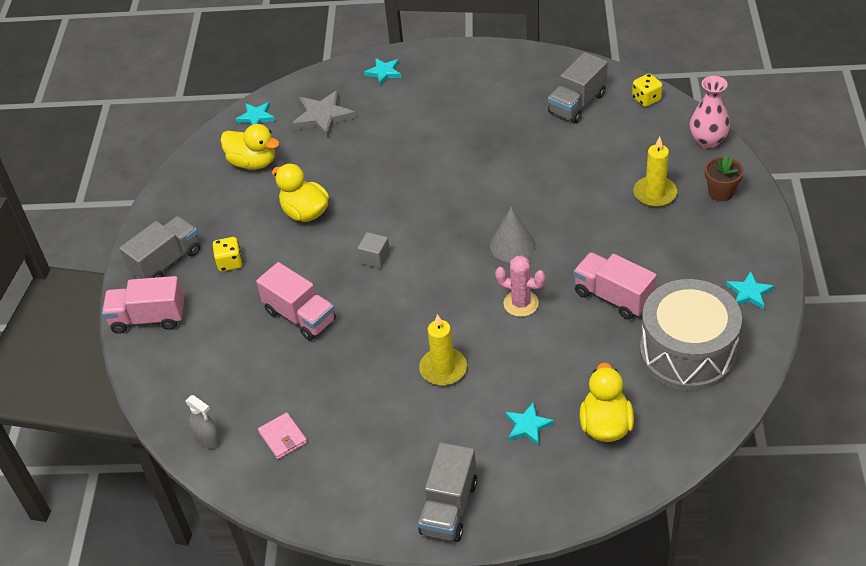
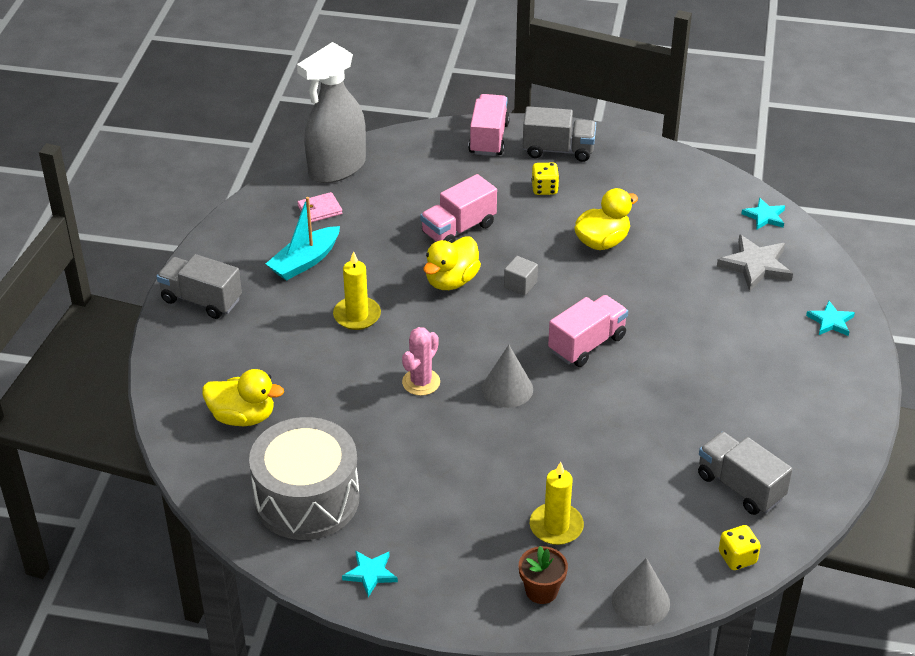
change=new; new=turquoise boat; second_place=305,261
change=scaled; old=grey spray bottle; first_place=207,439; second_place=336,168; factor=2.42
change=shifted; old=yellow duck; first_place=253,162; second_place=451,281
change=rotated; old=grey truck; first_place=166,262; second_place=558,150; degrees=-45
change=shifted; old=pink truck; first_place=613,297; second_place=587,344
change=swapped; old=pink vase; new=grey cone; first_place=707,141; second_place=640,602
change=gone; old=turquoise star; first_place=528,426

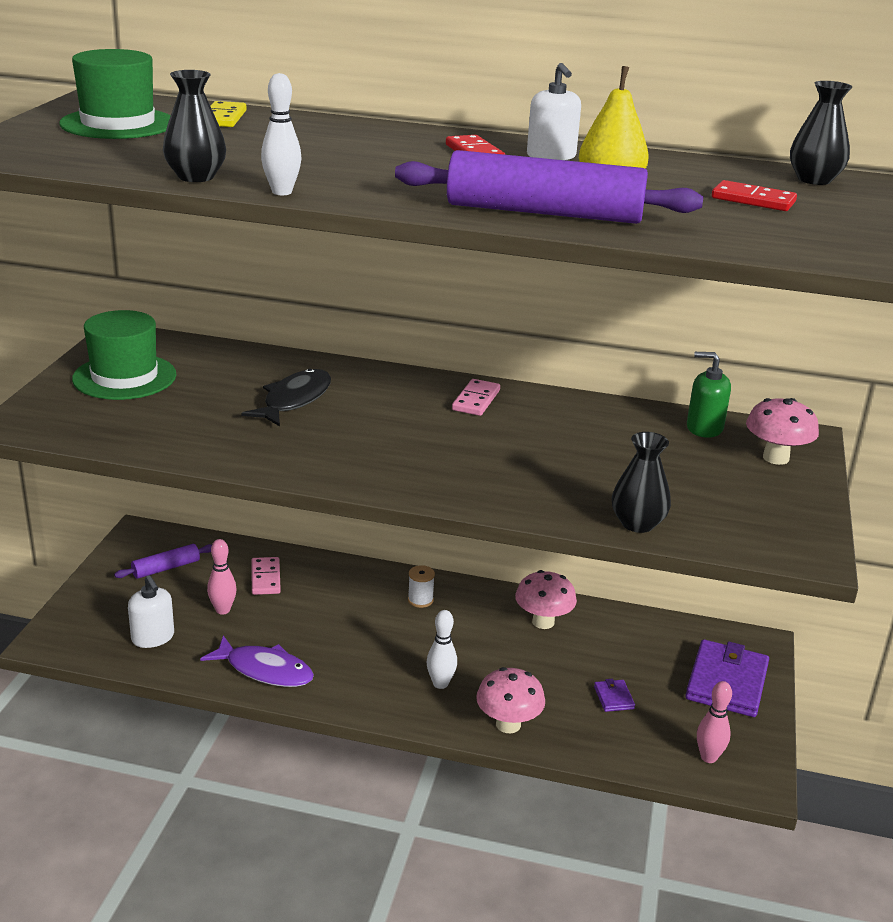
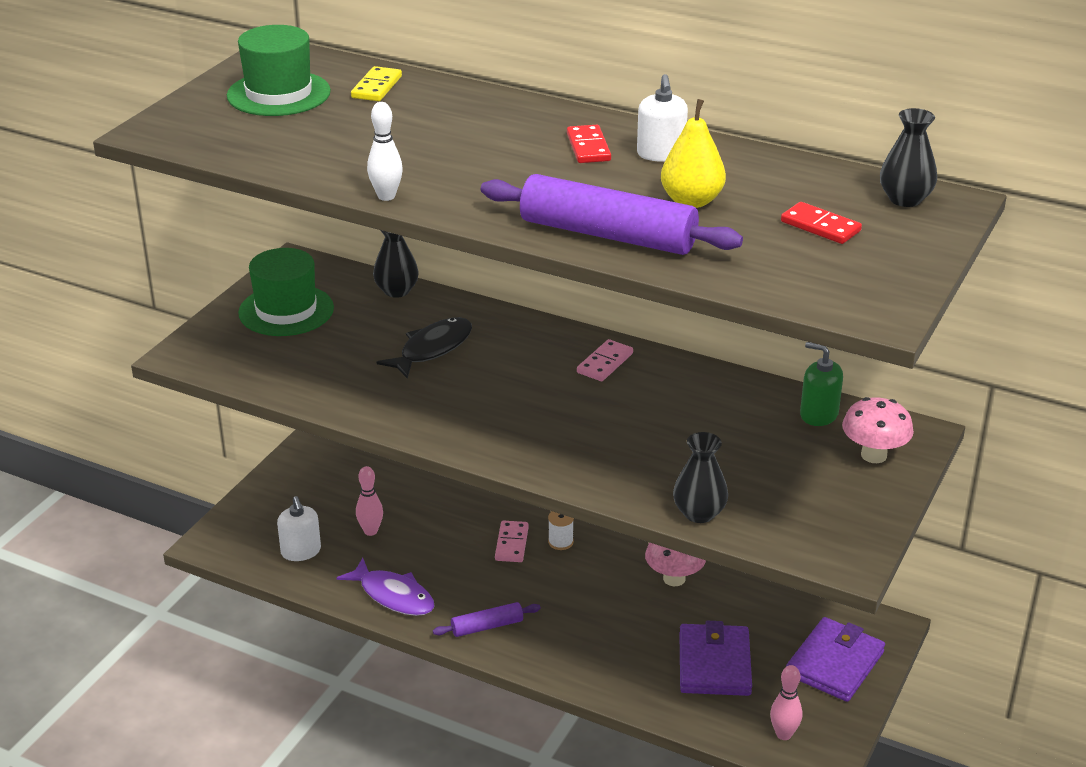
change=shifted; old=black vase; first_place=196,177; second_place=396,291
change=shifted; old=purple rolling pin; first_place=166,568; second_place=487,626
change=shifted; old=pink domino; first_place=265,578; second_place=511,544
change=scaled; old=purple wallet; first_place=613,698; second_place=714,664; factor=2.27
change=gone; old=white bowling pin; first_place=440,683
change=gone; old=pink mushroom; first_place=508,724

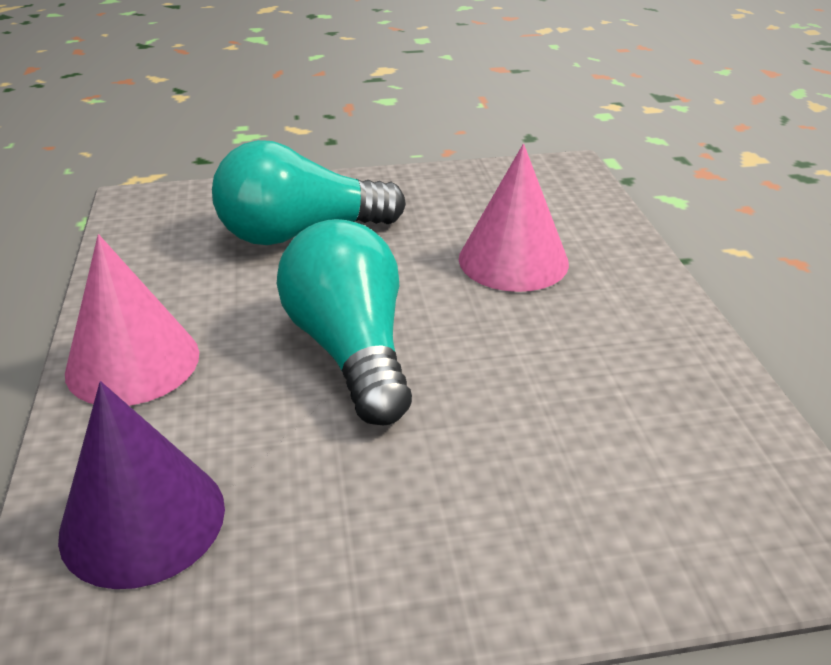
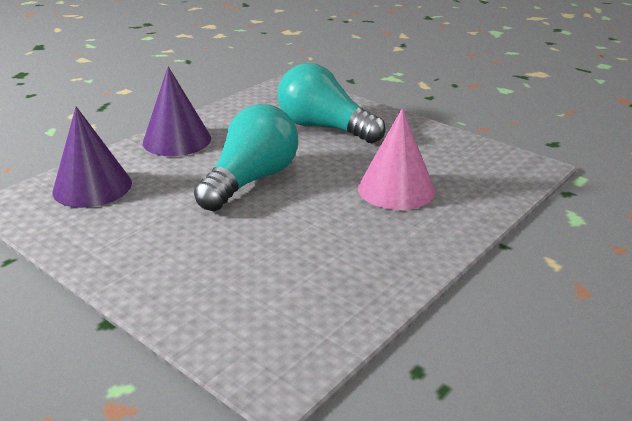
change=repainted; old=pink cone; new=purple cone; first_place=133,362; second_place=177,140

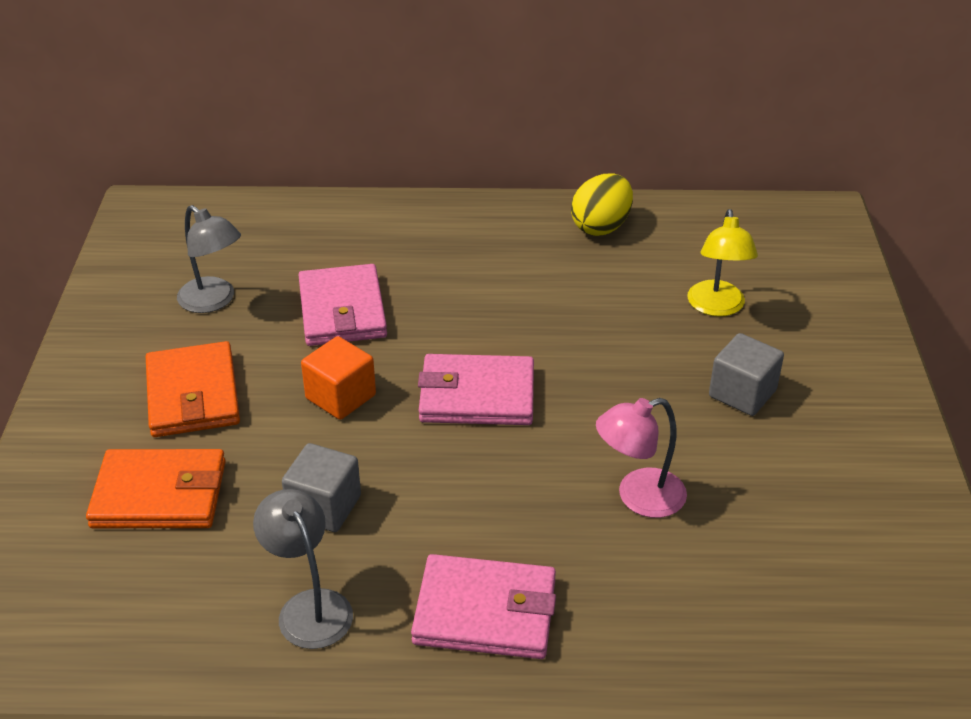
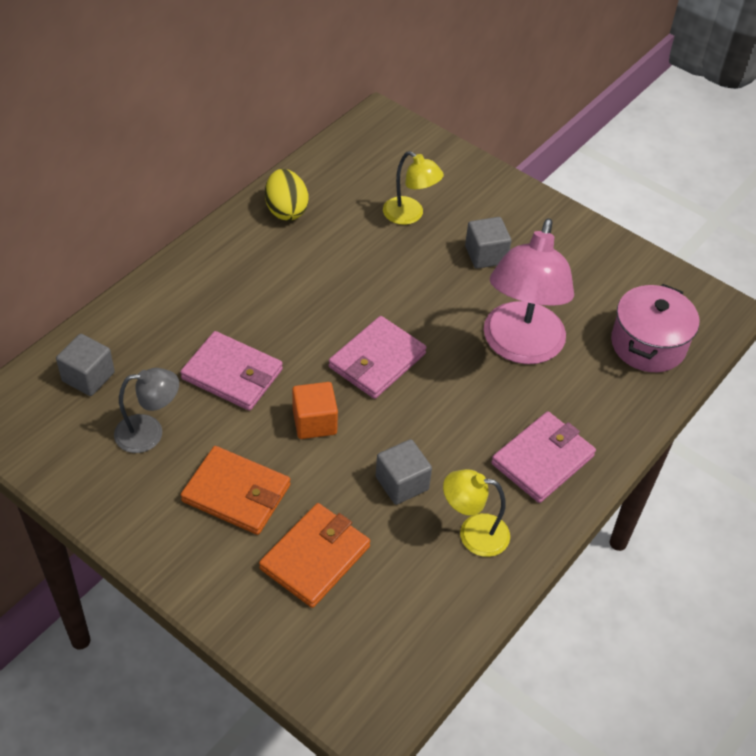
change=new; new=grey cube; second_place=88,377
change=repainted; old=grey lamp; new=yellow lamp; first_place=309,607; second_place=473,533
change=scaled; old=pink lamp; first_place=638,497; second_place=520,347; factor=1.88
change=new; new=pink pot; second_place=648,344

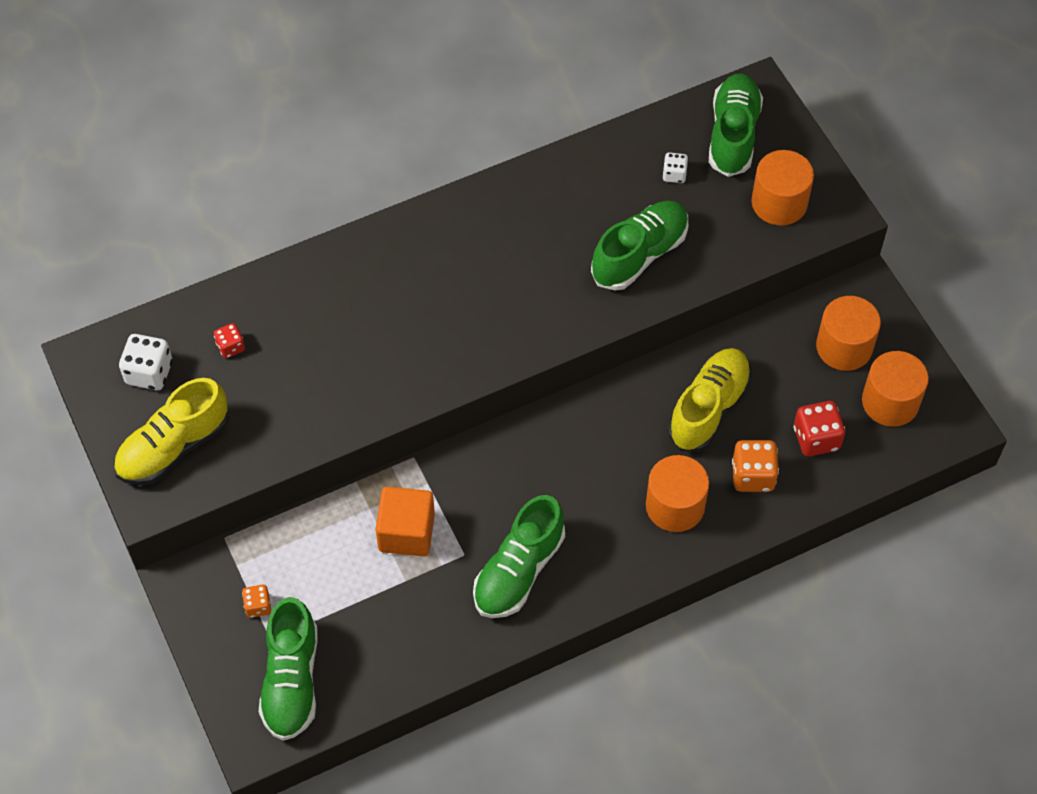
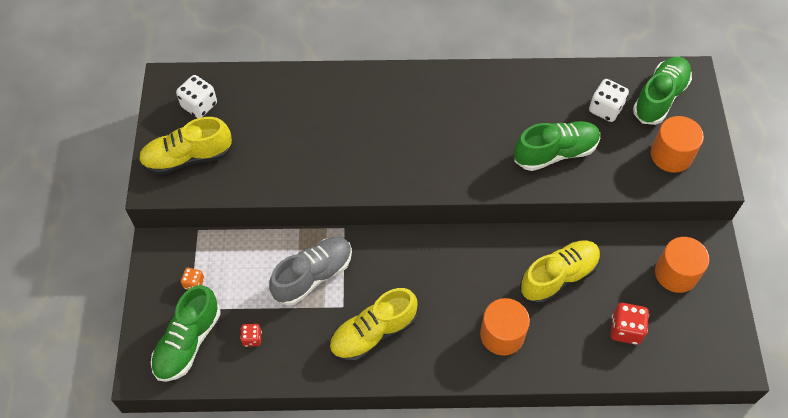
change=shifted; old=red dice; first_place=230,347; second_place=252,338
change=swapped; old=orange cube; new=grey shoe; first_place=406,532; second_place=313,276
change=repainted; old=green shoe; new=yellow shoe; first_place=518,570; second_place=373,333
change=scaled; old=white dice; first_place=674,174; second_place=605,109; factor=1.7
change=gone; old=orange dice; first_place=753,475
change=gone; old=orange cylinder; first_place=890,402

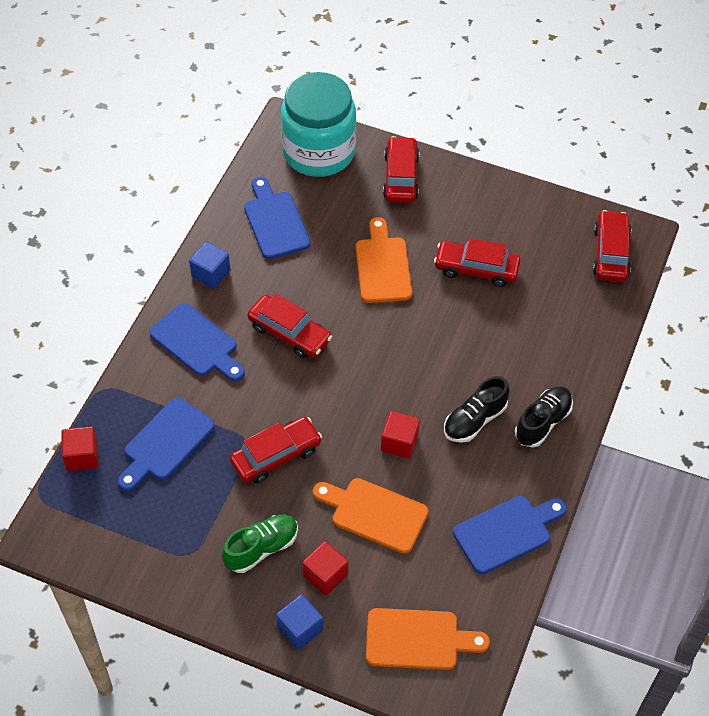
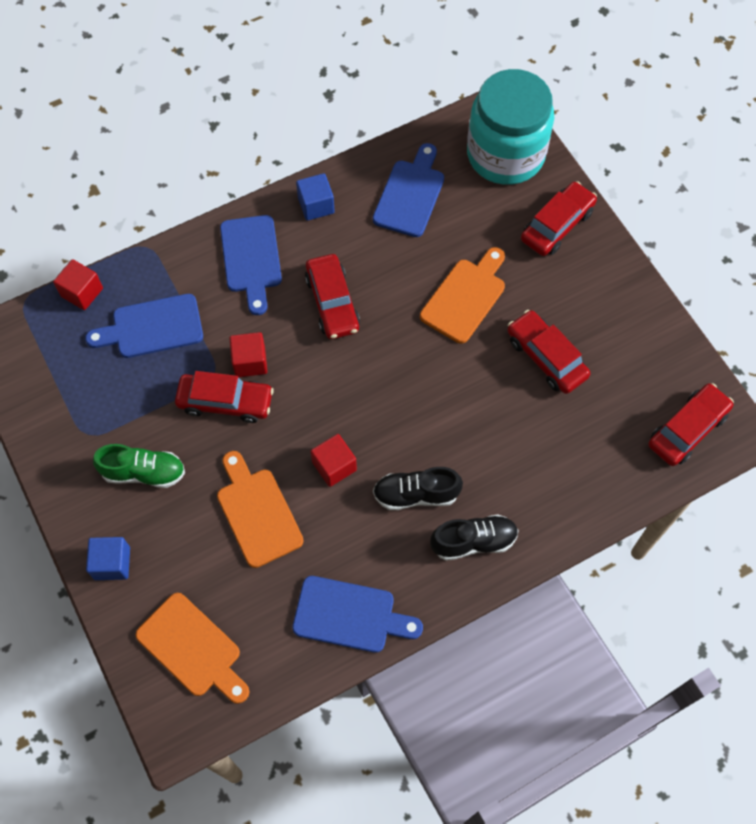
change=shifted; old=red cube; first_place=325,575; second_place=250,362

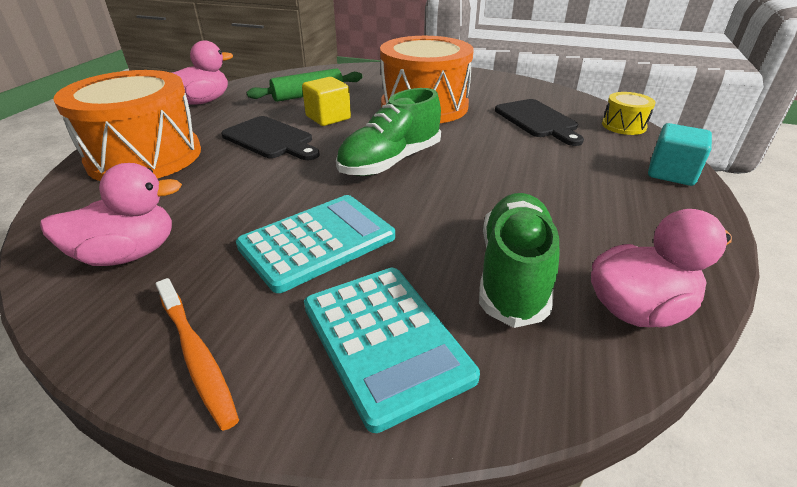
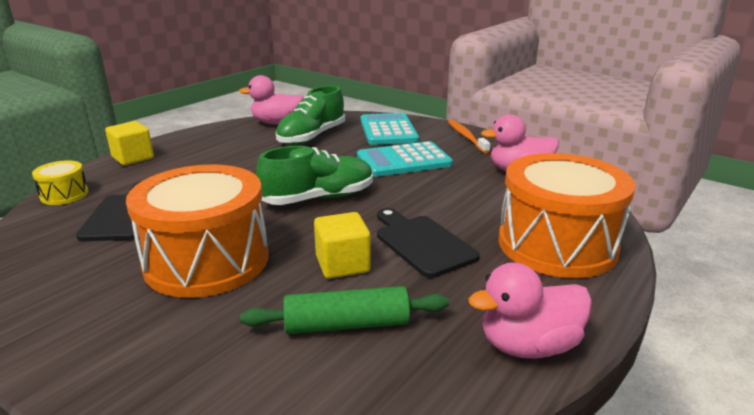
change=repainted; old=turquoise cube; new=yellow cube; first_place=671,173; second_place=133,158

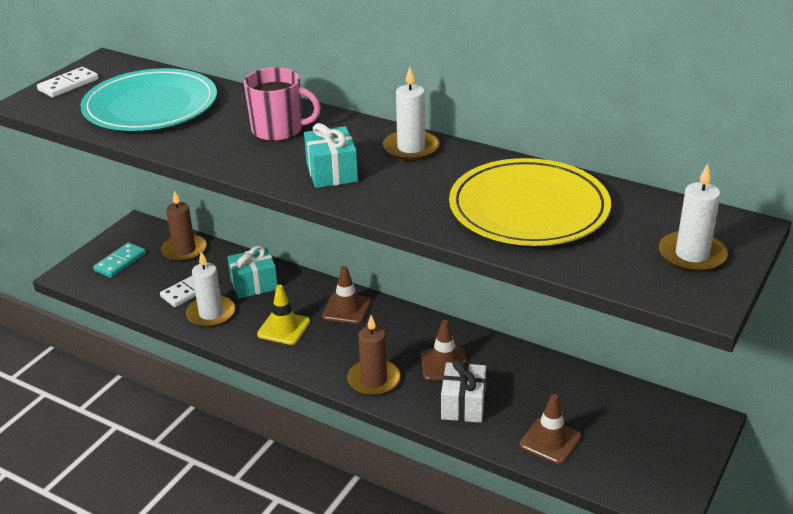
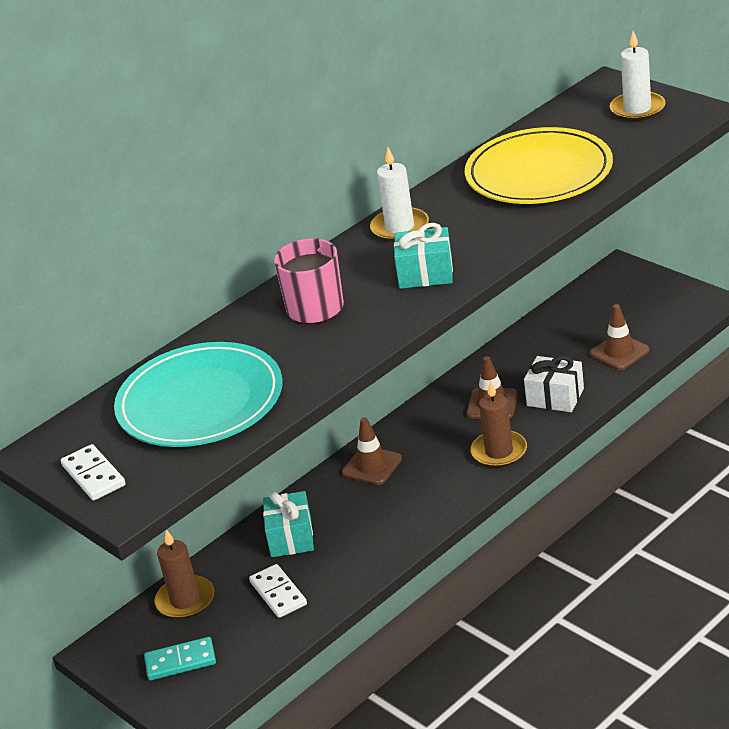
change=rotated; old=turquoise domino; first_place=120,262; second_place=180,661; degrees=-60
change=gone; old=white candle; first_place=211,314
change=gone; old=yellow traffic cone; first_place=284,328

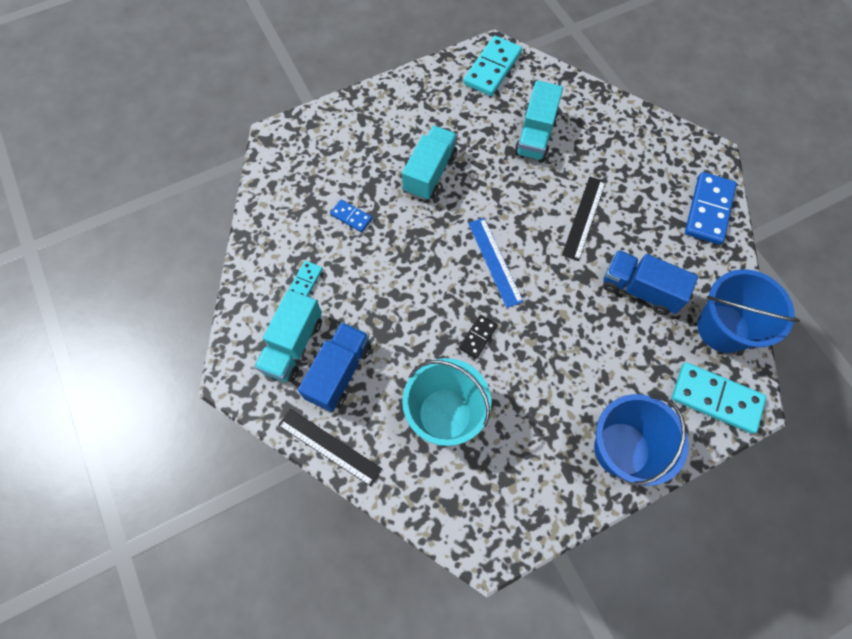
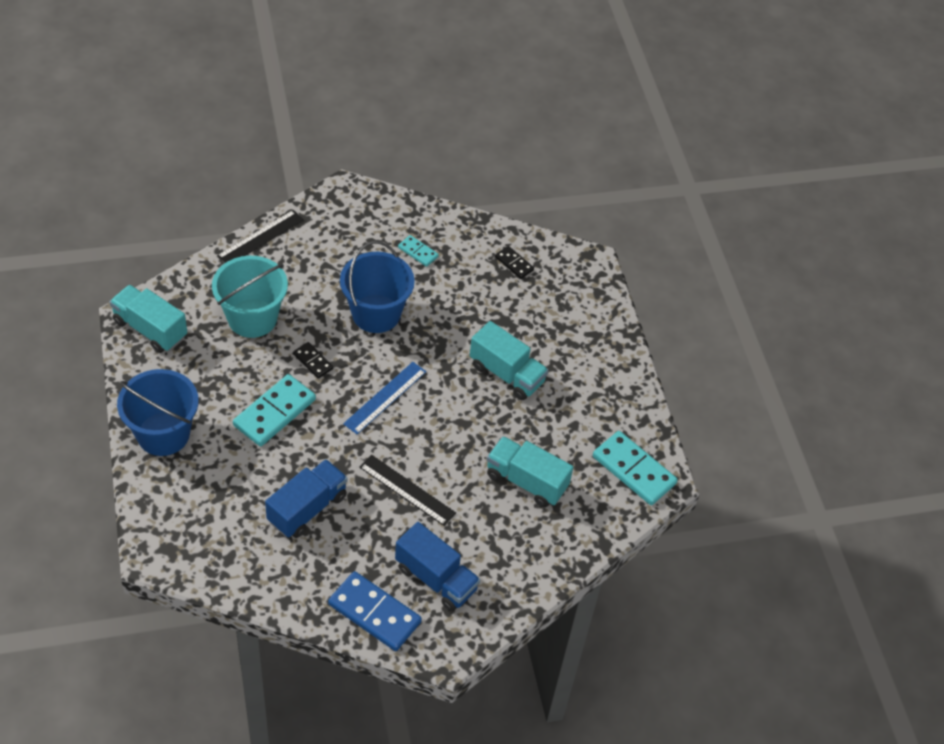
change=shifted; old=turquoise truck; first_place=293,345; second_place=150,329
change=shifted; old=turquoise domino; first_place=716,398; second_place=275,412
change=shifted; old=blue bucket; first_place=723,328; second_place=376,313
change=rotated; old=blue ruler; first_place=495,261; second_place=385,397; degrees=-45
change=shifted; old=blue truck; first_place=339,372; second_place=436,579
change=new; new=black domino; second_place=514,264
change=gone; old=blue domino; first_place=351,217

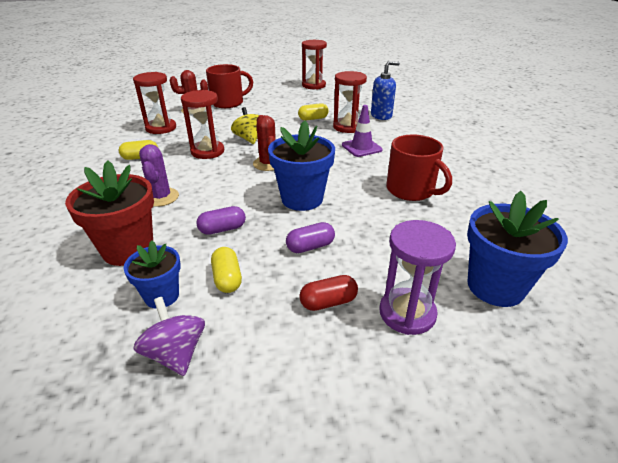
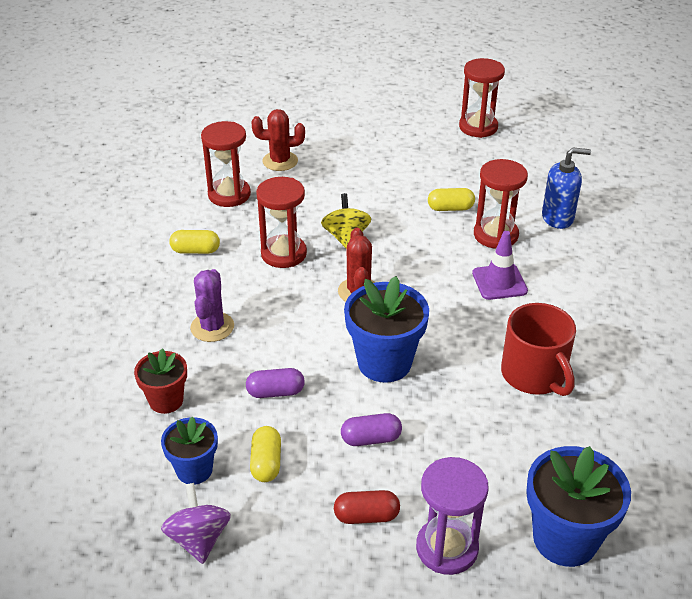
change=scaled; old=red flower pot; first_place=128,249; second_place=166,401; factor=0.6
change=gone; old=red mug; first_place=228,102

